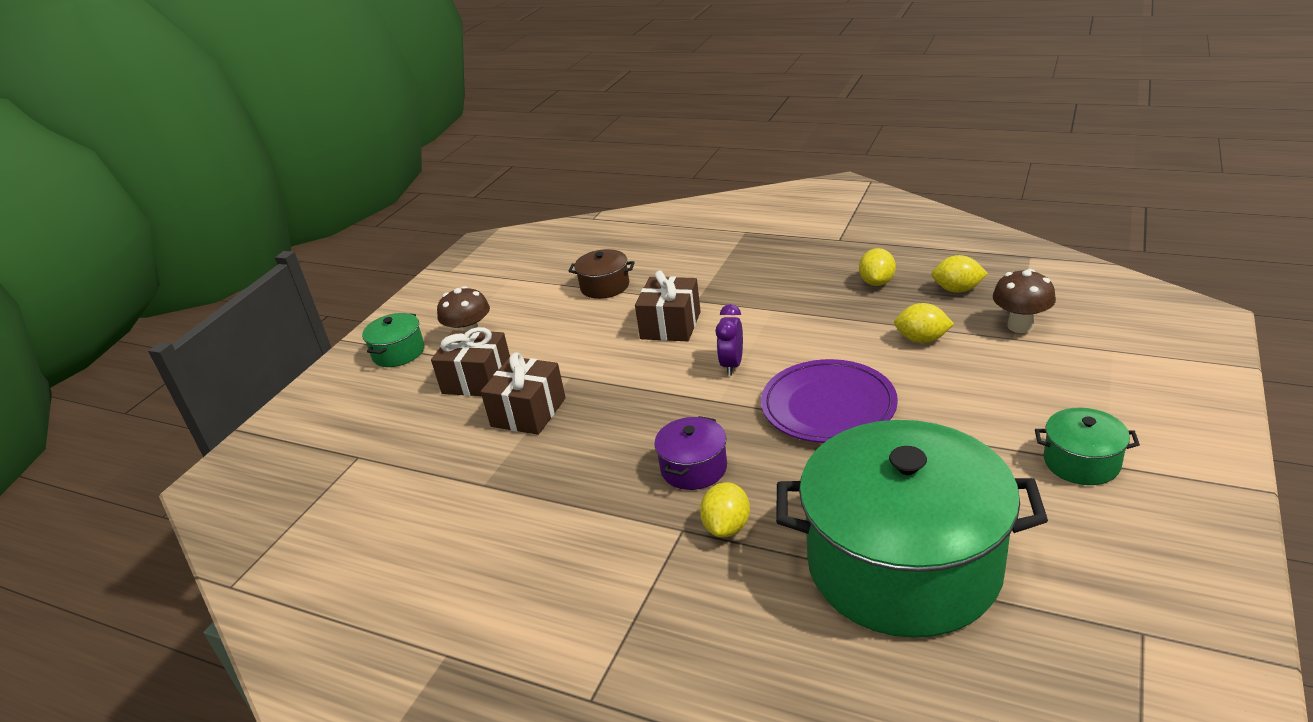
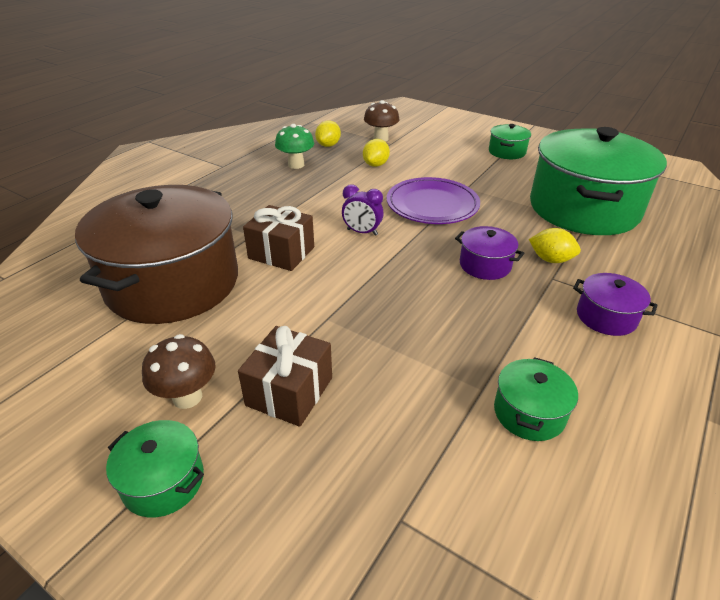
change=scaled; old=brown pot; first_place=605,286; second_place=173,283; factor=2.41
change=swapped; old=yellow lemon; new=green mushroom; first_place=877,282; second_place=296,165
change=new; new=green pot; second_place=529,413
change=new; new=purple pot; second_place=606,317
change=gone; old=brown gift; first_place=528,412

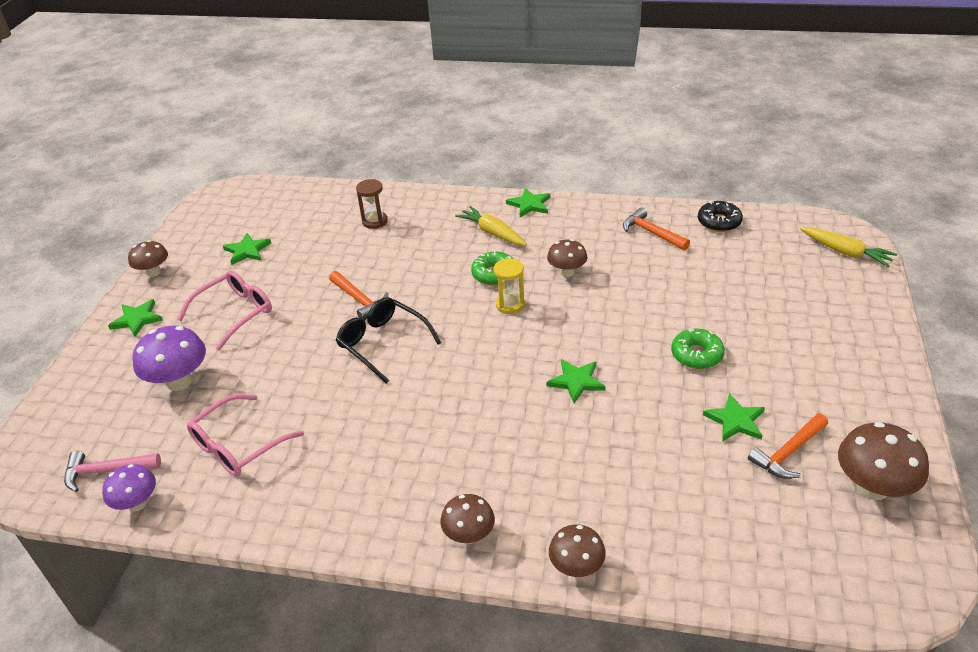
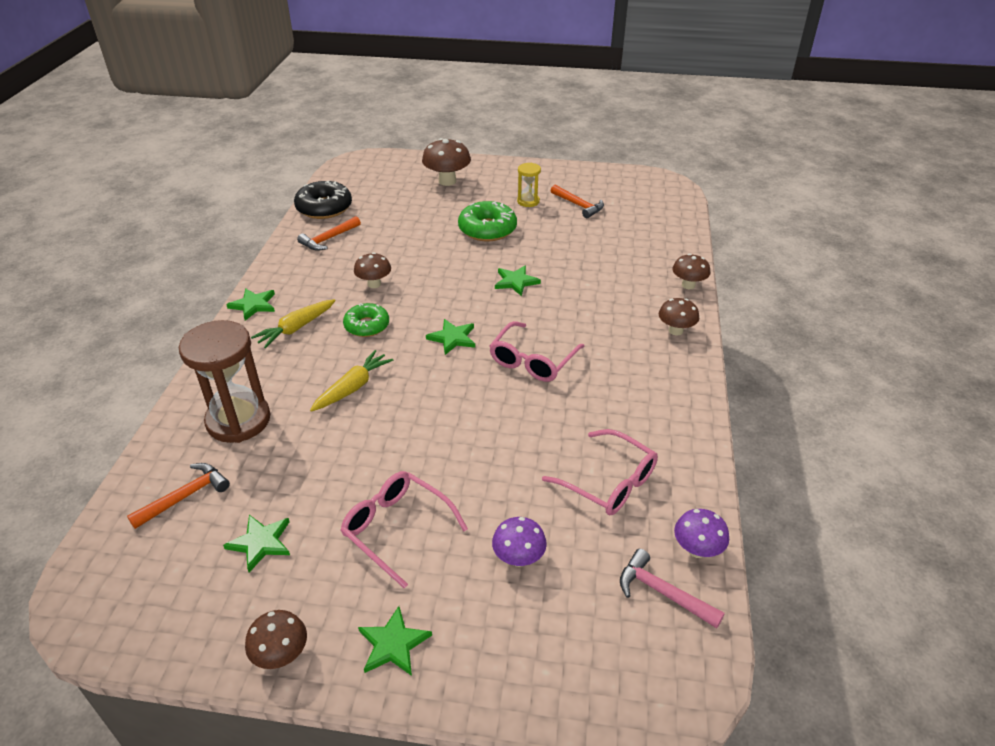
change=shifted; old=orange hammer; first_place=360,300; second_place=185,496
change=scaled; old=brown hourglass; first_place=375,221; second_place=238,420; factor=1.98
change=scaled; old=black donut; first_place=719,222; second_place=324,208; factor=1.51
change=shifted; old=yellow carrot; first_place=845,252; second_place=353,387
change=shifted; old=brown mushroom; first_place=872,487; second_place=447,181
change=shifted; old=green star; first_place=735,420; second_place=453,338
change=scaled; old=green donut; first_place=696,355; second_place=487,229; factor=1.51
change=new; new=pink glasses; second_place=532,360
change=scaled; old=purple mushroom; first_place=179,381; second_place=518,558; factor=0.64
change=shifted; old=yellow hourglass; first_place=510,305; second_place=528,201
change=rotated; old=pink hammer; first_place=106,471; second_place=662,592; degrees=135
change=gone; old=black glasses; first_place=383,343

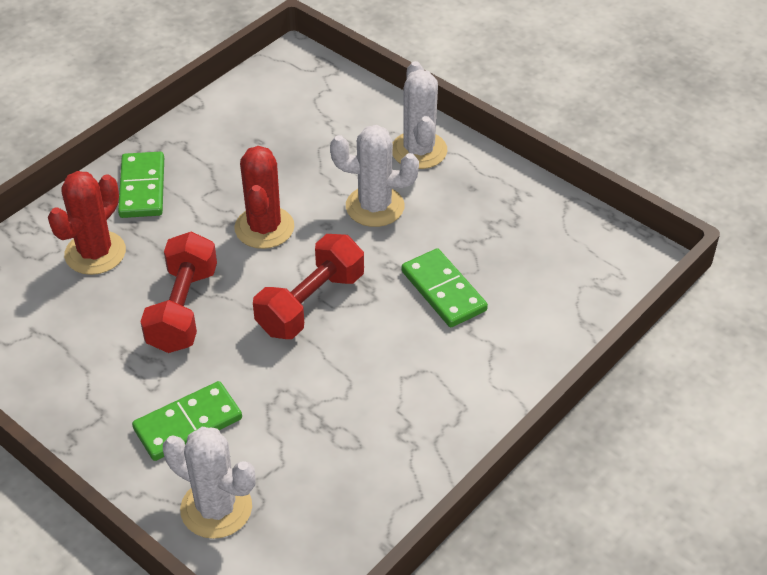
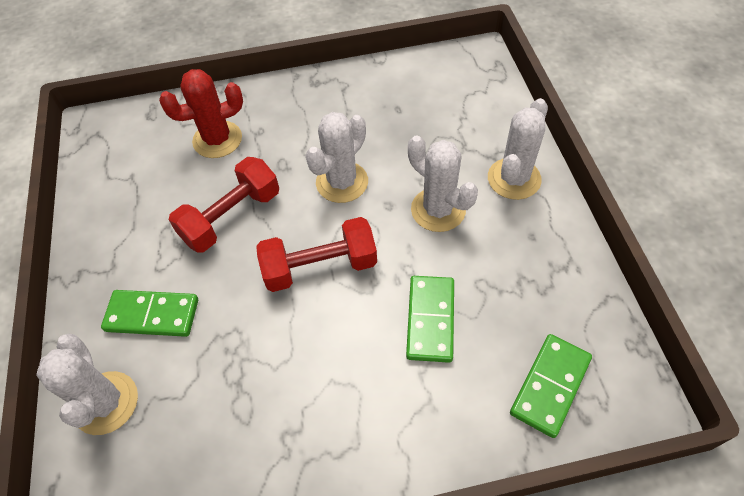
change=repainted; old=red cactus; new=white cactus; first_place=264,228; second_place=342,182
change=shifted; old=green domino; first_place=142,188; second_place=550,386

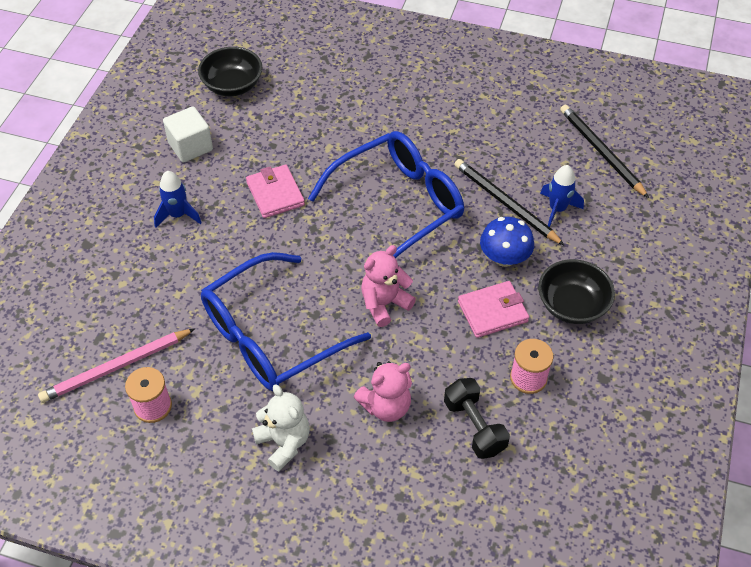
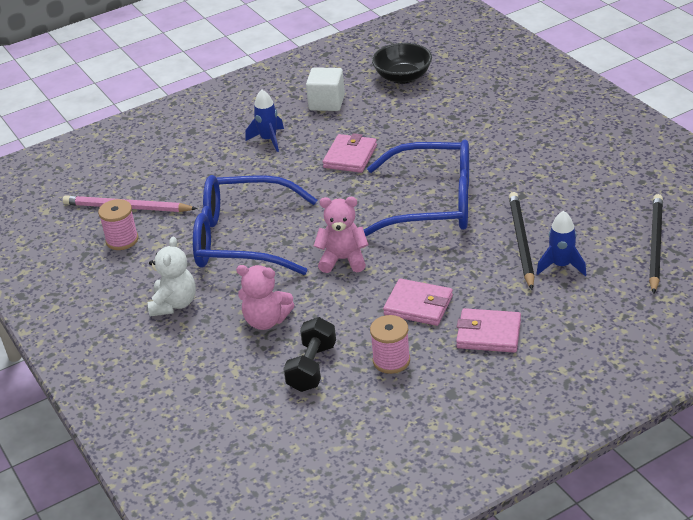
change=swapped; old=black bowl; new=pink wallet; first_place=572,305; second_place=488,334
change=gone; old=blue mushroom; first_place=504,257

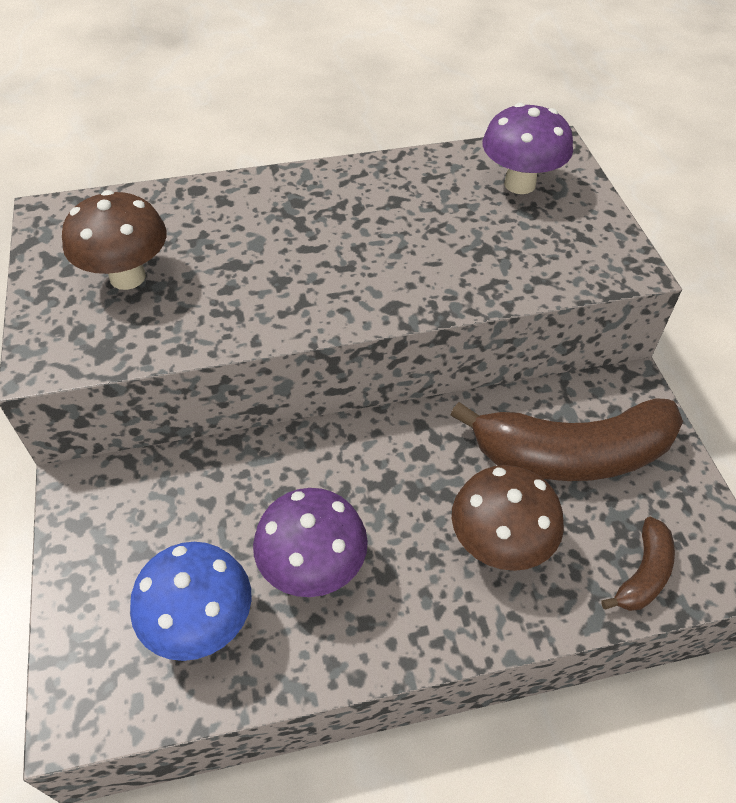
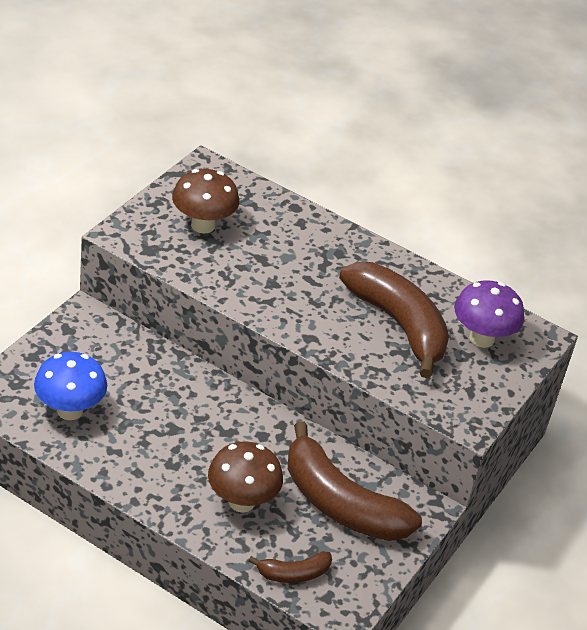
change=new; new=brown banana; second_place=398,324
change=gone; old=purple mushroom; first_place=313,568

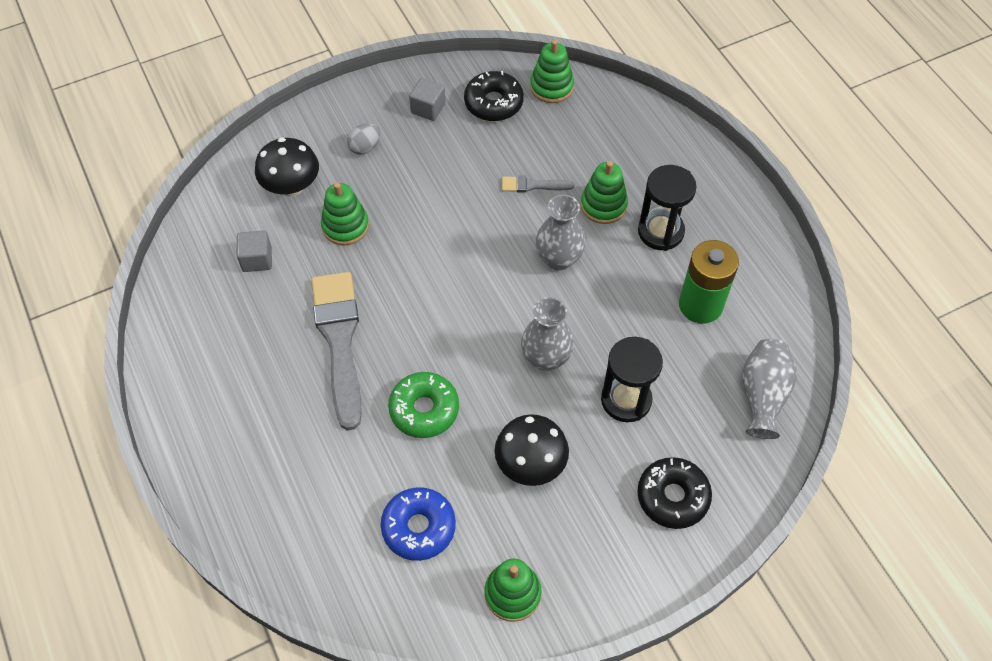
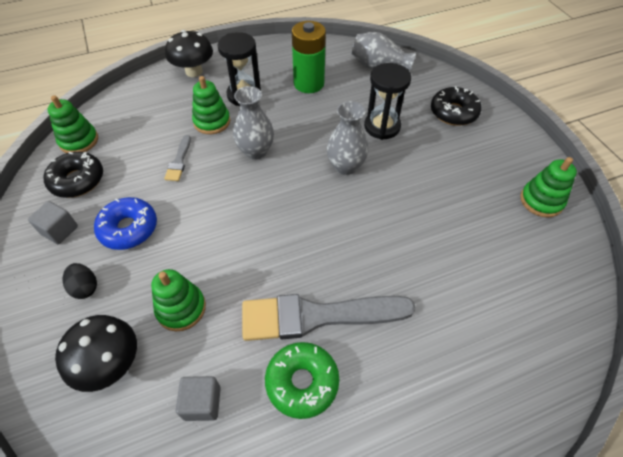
change=repainted; old=grey egg; new=black egg; first_place=365,147; second_place=85,287
change=shifted; old=blue donut; first_place=419,527; second_place=129,228
change=shifted; old=black mushroom; first_place=530,464; second_place=194,71
change=shifted; old=green donut; first_place=424,409; second_place=302,382

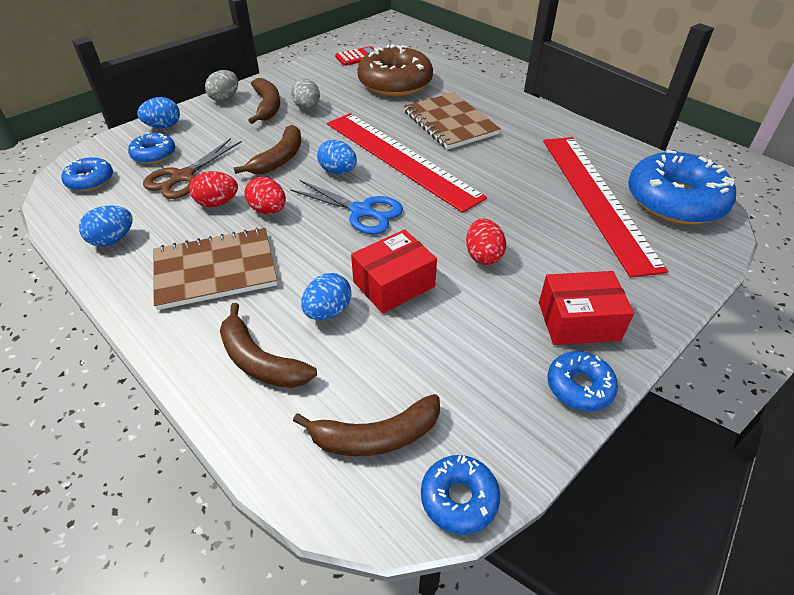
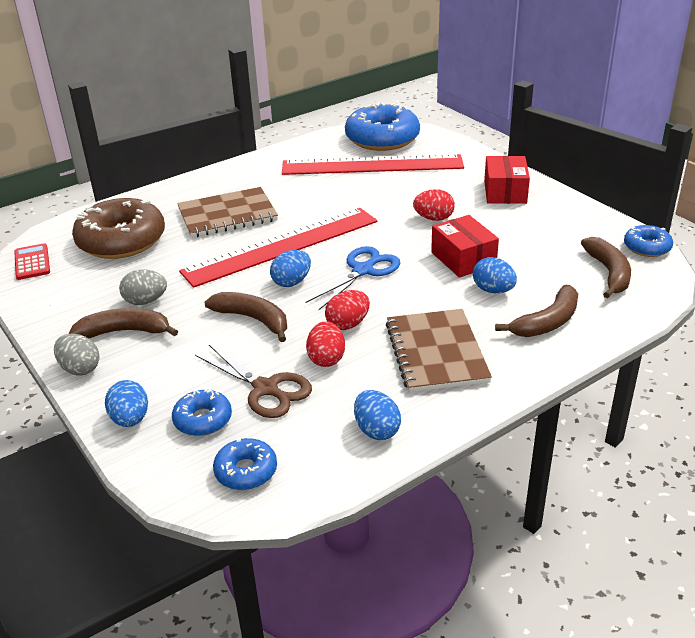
change=gone; old=blue donut; first_place=579,386

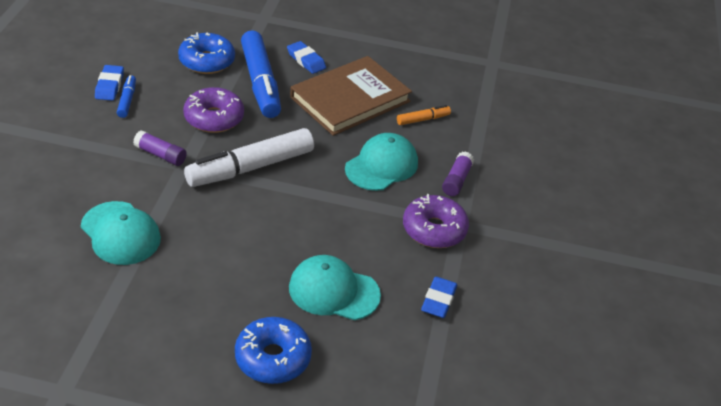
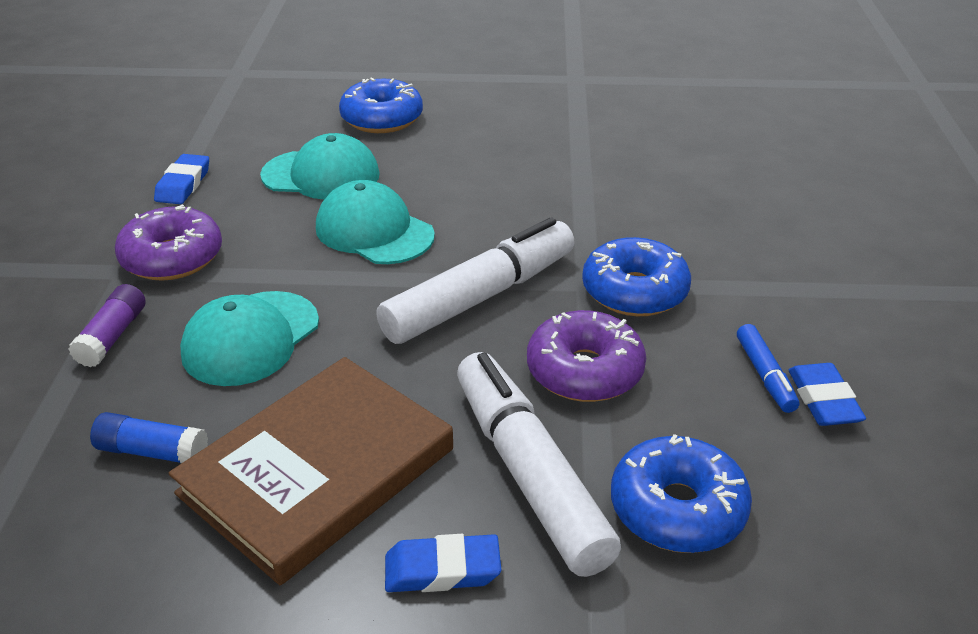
change=swapped; old=orange marker; new=blue glue stick; first_place=423,119; second_place=152,452
change=shifted; old=turquoise cap; first_place=120,233; second_place=374,231
change=rotated; old=blue eraser; first_place=306,60; second_place=442,569; degrees=-45
change=repainted; old=blue marker; new=white marker; first_place=260,83; second_place=529,474
change=swapped; old=purple glue stick; new=blue donut; first_place=160,155; second_place=634,291

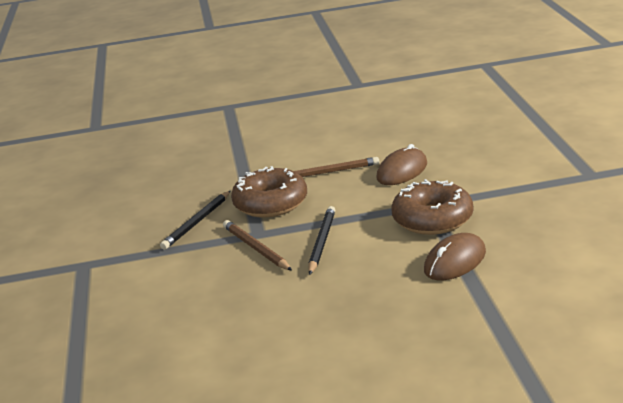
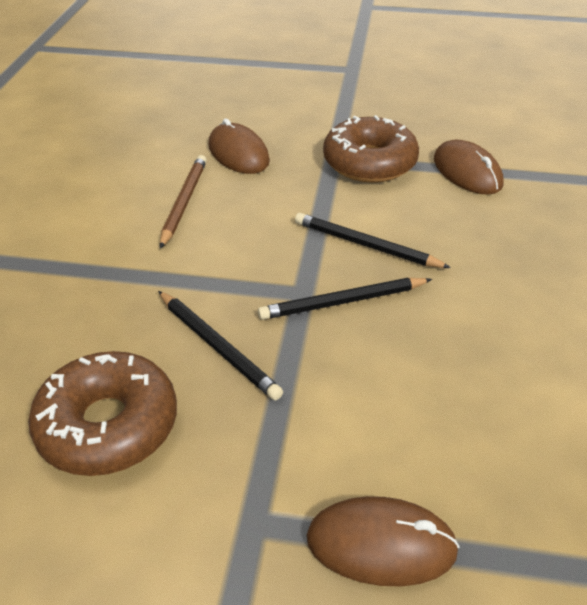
change=shifted; old=brown donut; first_place=270,203; second_place=108,425
change=repainted; old=brown pencil; new=black pencil; first_place=256,248; second_place=343,302
change=new; new=brown mouse; second_place=381,544

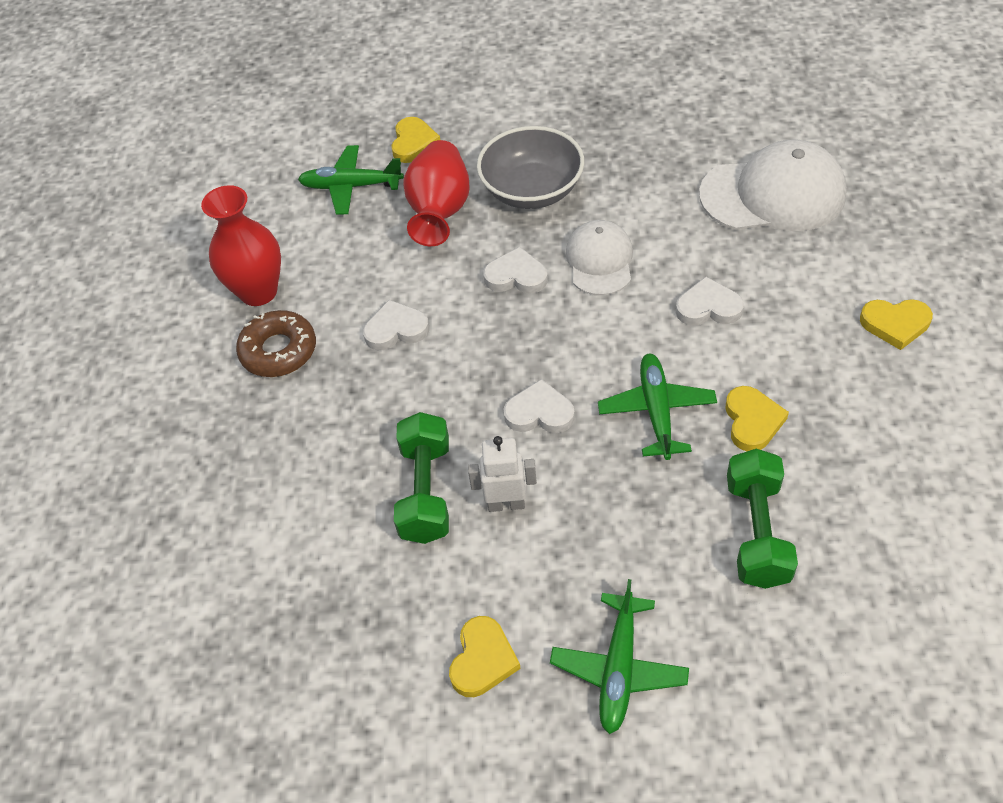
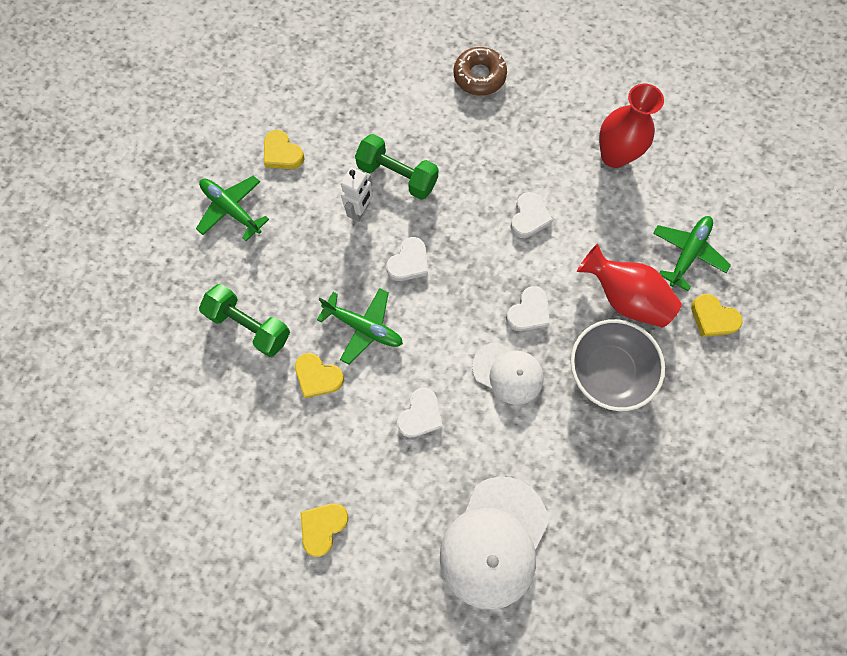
change=shifted; old=brown donut; first_place=278,351; second_place=479,76

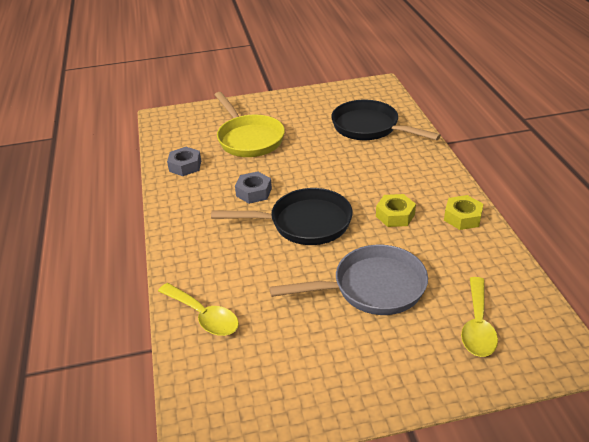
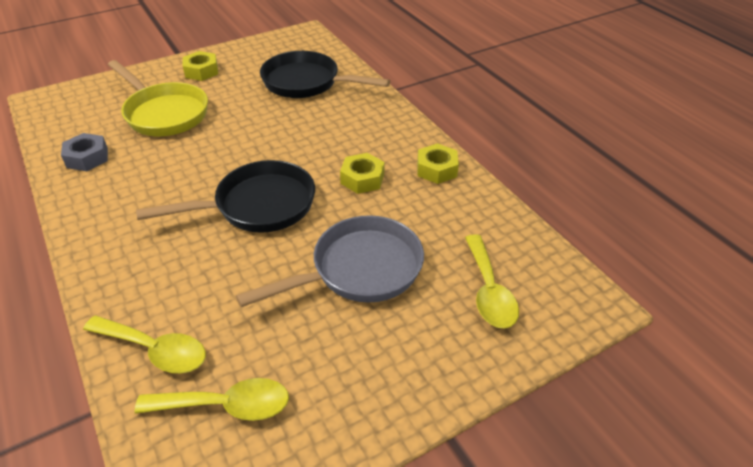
change=new; new=yellow spoon; second_place=226,405
change=new; new=yellow nut; second_place=201,71
change=gone; old=grey nut; first_place=254,192

